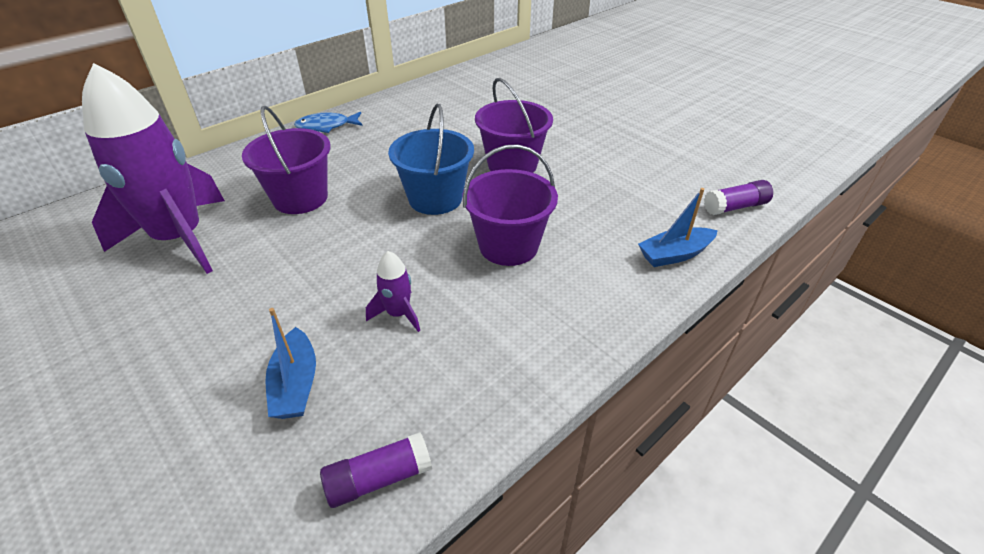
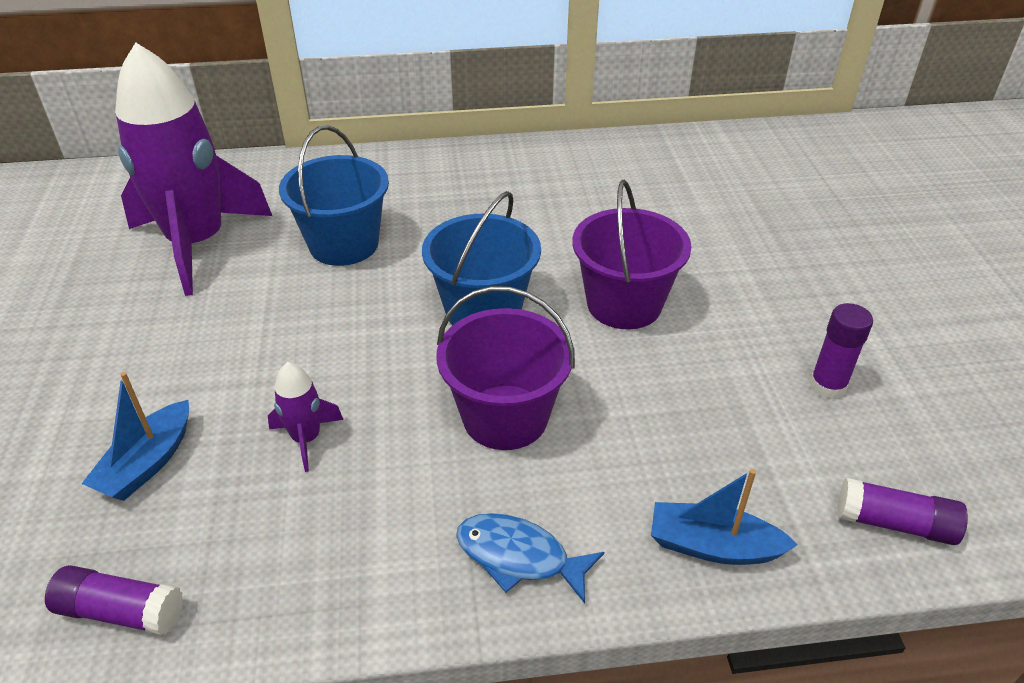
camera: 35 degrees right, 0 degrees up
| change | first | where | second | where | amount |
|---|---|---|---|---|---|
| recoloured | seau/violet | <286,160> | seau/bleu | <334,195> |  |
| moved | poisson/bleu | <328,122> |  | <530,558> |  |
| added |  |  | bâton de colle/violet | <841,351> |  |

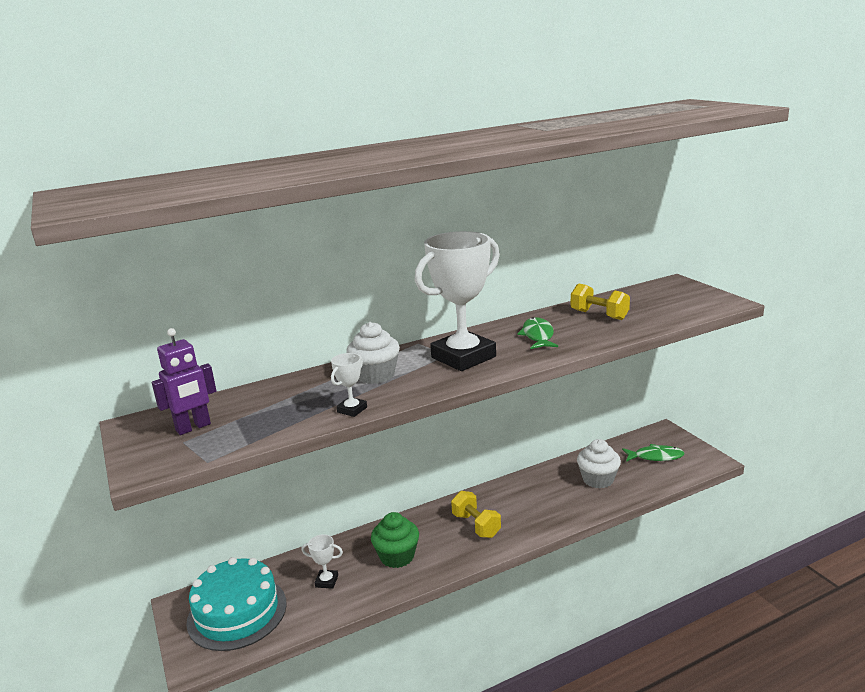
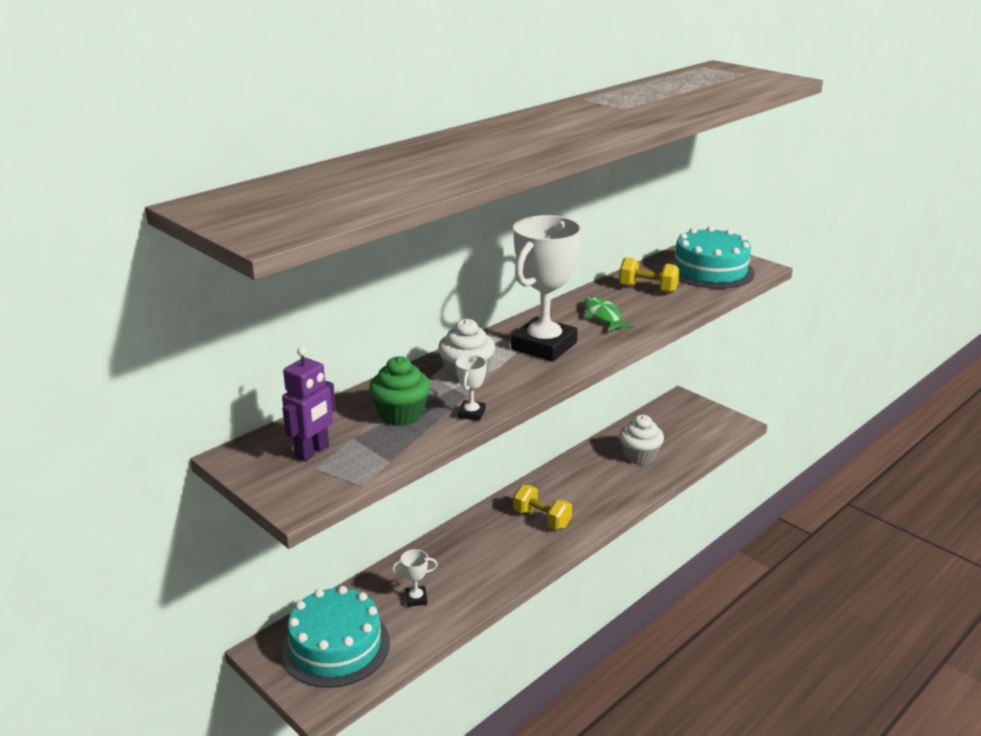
camera: 20 degrees left, 5 degrees up
| change | first | where | second | where | amount |
|---|---|---|---|---|---|
| moved | muffin/vert | <395,540> |  | <399,391> |  |
| removed | poisson/vert | <653,453> |  |  |  |
| added |  |  | gâteau/turquoise | <711,257> |  |

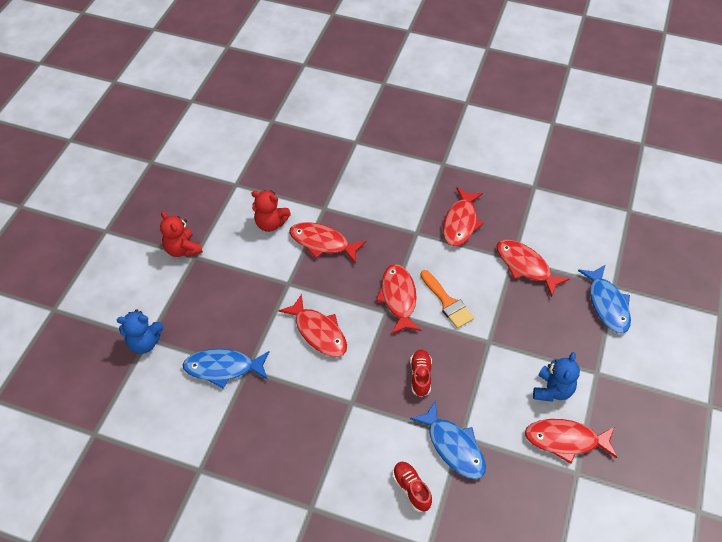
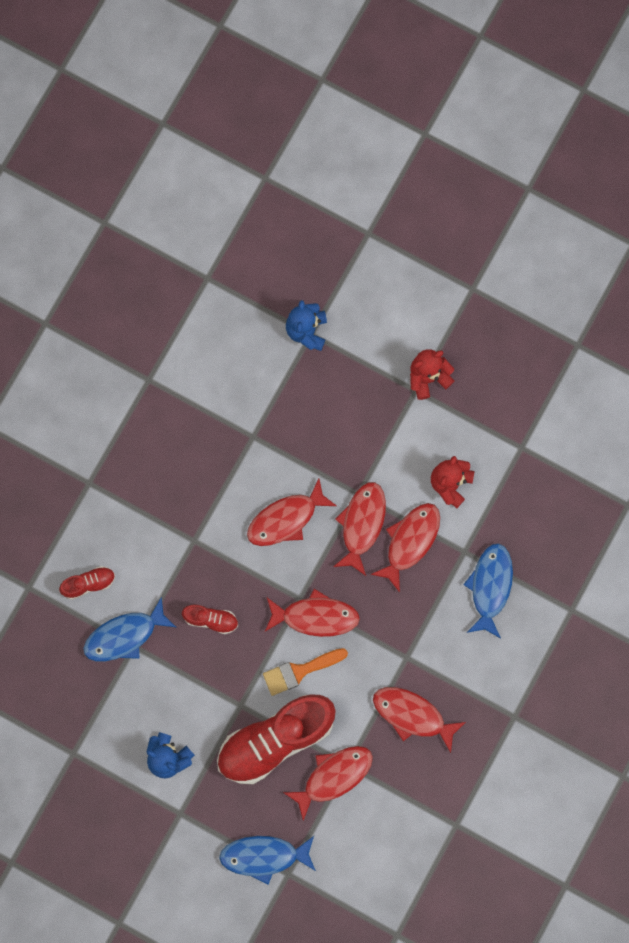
camera: 100 degrees right, 25 degrees up
| change | first | where | second | where | amount |
|---|---|---|---|---|---|
| moved | poisson/bleu | <226,368> |  | <488,591> |  |
| moved | poisson/rouge | <571,441> |  | <359,529> |  |
| added |  |  | chaussure/rouge | <276,739> |  |

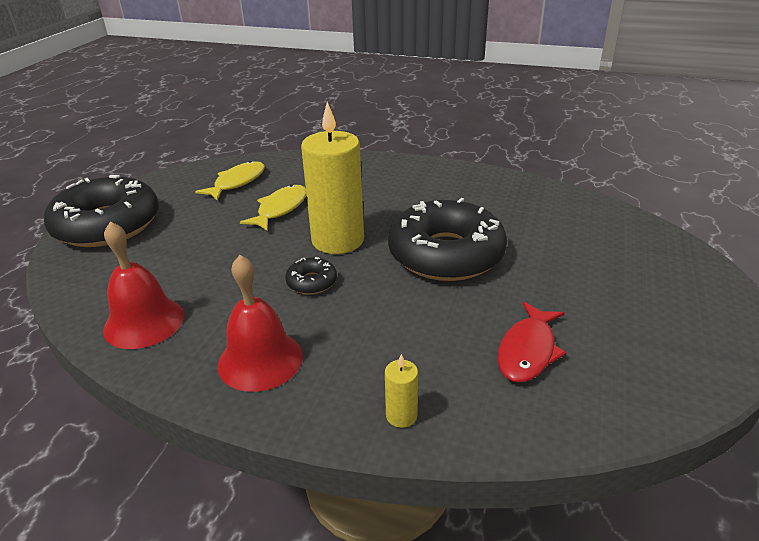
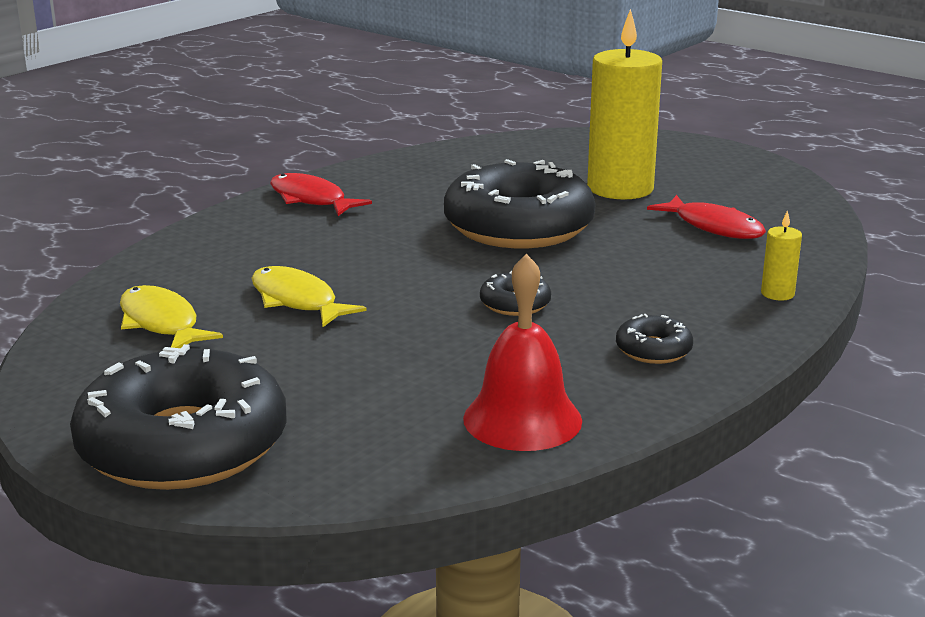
camera: 70 degrees left, 10 degrees down
| change | first | where | second | where | amount |
|---|---|---|---|---|---|
| replaced | cloche/rouge | <260,323> | beignet/noir | <654,339> |  |
| moved | bougie/jaune | <332,178> |  | <624,104> |  |
| added |  |  | poisson/rouge | <321,194> |  |

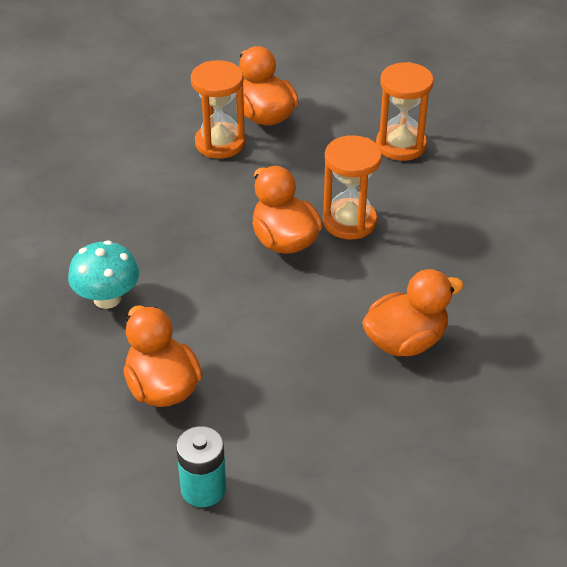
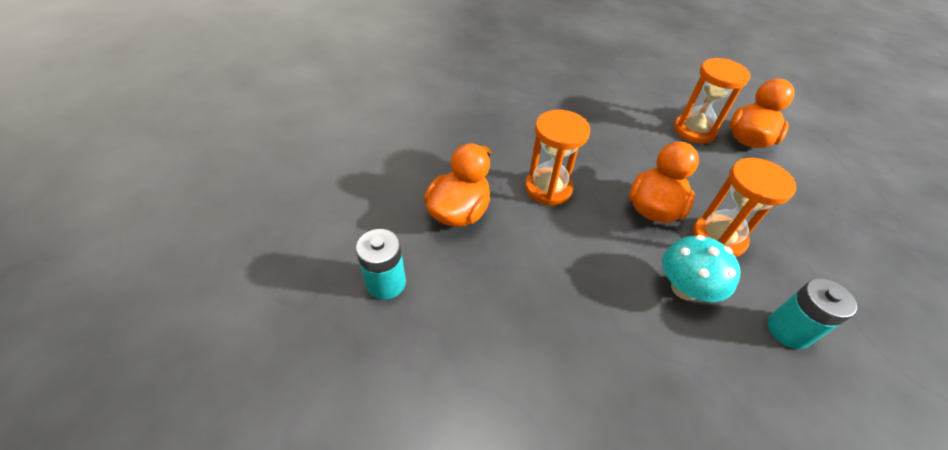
camera: 55 degrees right, 5 degrees up
| change | first | where | second | where | amount |
|---|---|---|---|---|---|
| moved | champignon/turquoise | <103,274> |  | <701,268> |  |
| removed | canard/orange | <413,312> |  |  |  |
| moved | sablier/orange | <405,111> |  | <557,158> |  |
| added |  |  | pile/turquoise | <812,313> |  |

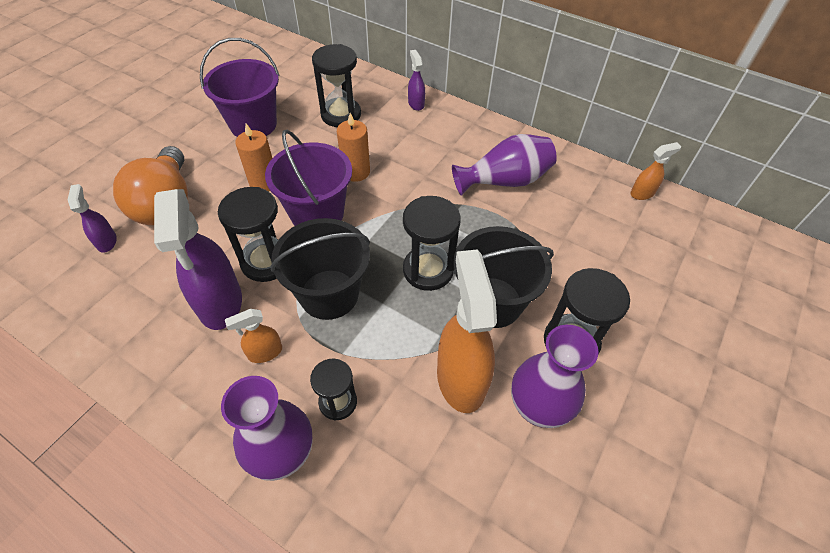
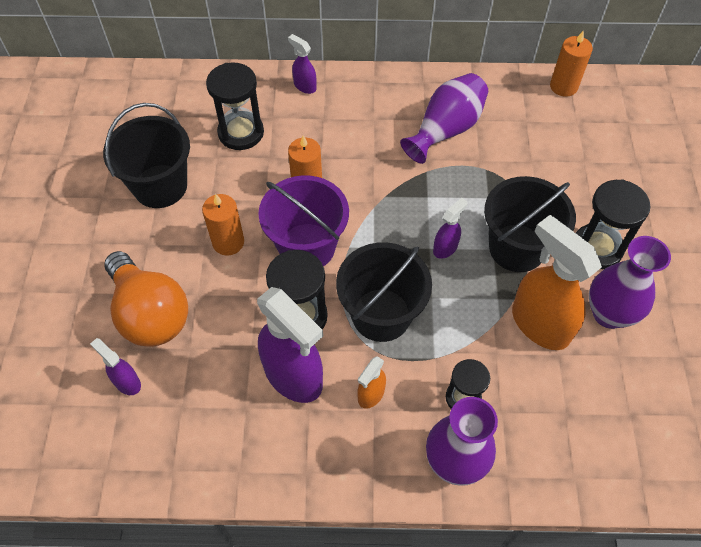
camera: 30 degrees left, 5 degrees up
| change | first | where | second | where | amount |
|---|---|---|---|---|---|
| recoloured | seau/violet | <240,87> | seau/noir | <146,155> |  |
| replaced | sablier/noir | <432,243> | vaporisateur/violet | <450,228> |  |
| replaced | vaporisateur/orange | <655,171> | bougie/orange | <571,64> |  |

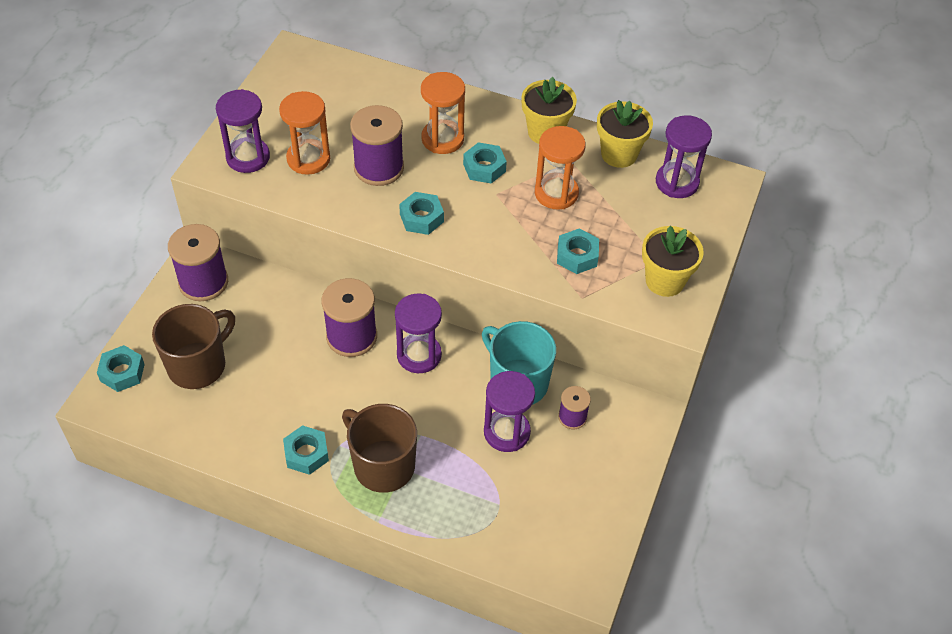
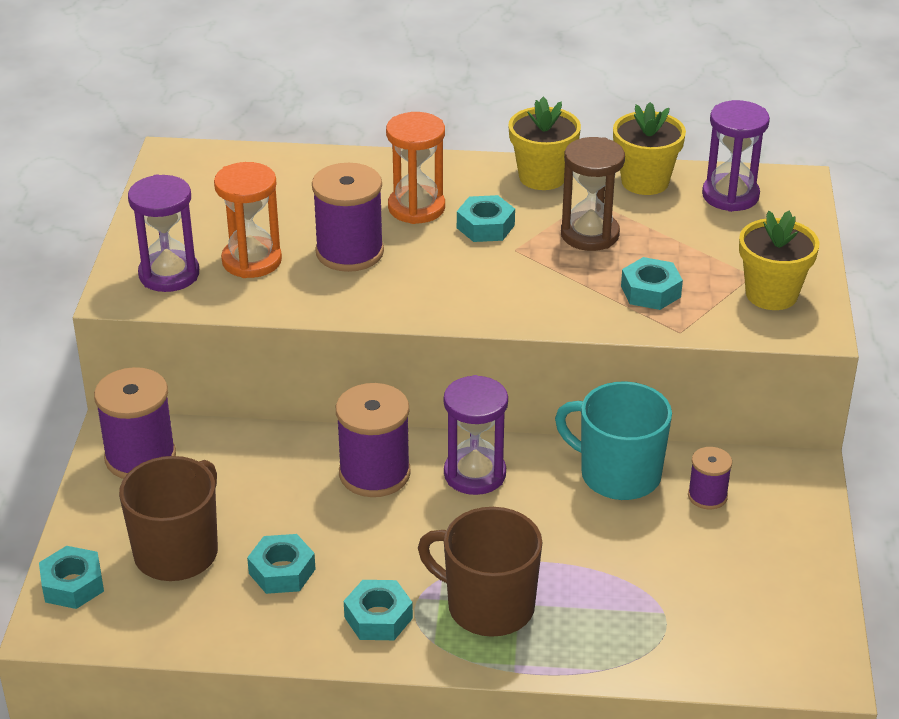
camera: 15 degrees left, 15 degrees down
| change | first | where | second | where | amount |
|---|---|---|---|---|---|
| moved | écrou/turquoise | <421,213> |  | <281,564> |  |
| removed | sablier/violet | <509,411> |  |  |  |
| recoloured | sablier/orange | <560,168> | sablier/marron | <593,194> |  |

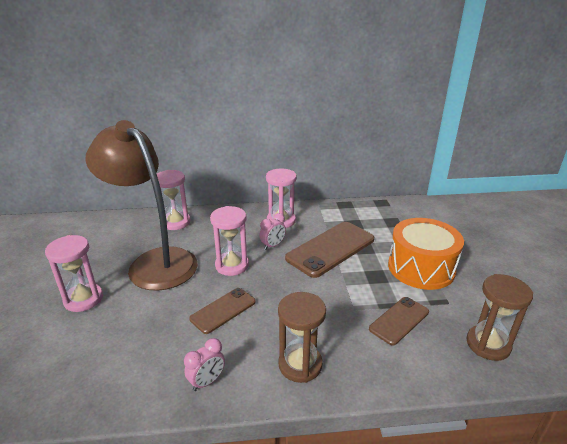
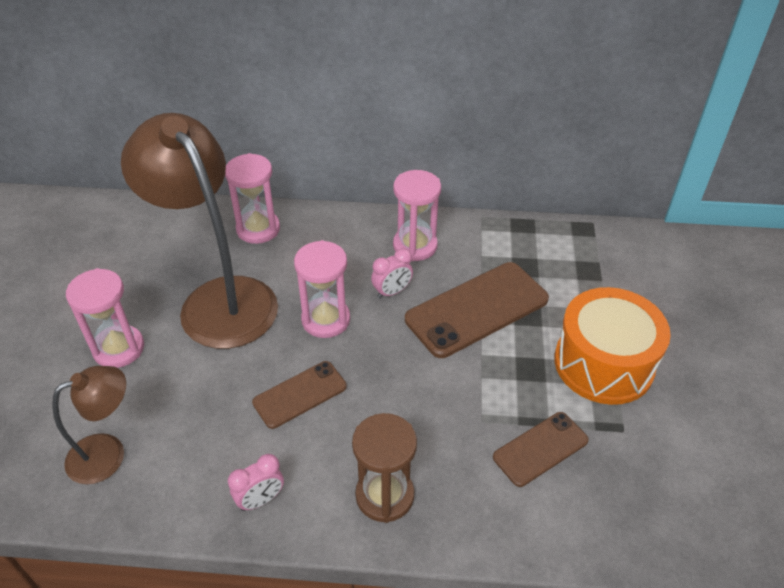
camera: 10 degrees right, 15 degrees up
| change | first | where | second | where | amount |
|---|---|---|---|---|---|
| removed | sablier/marron | <499,317> |  |  |  |
| added |  |  | lampe/marron | <89,425> |  |

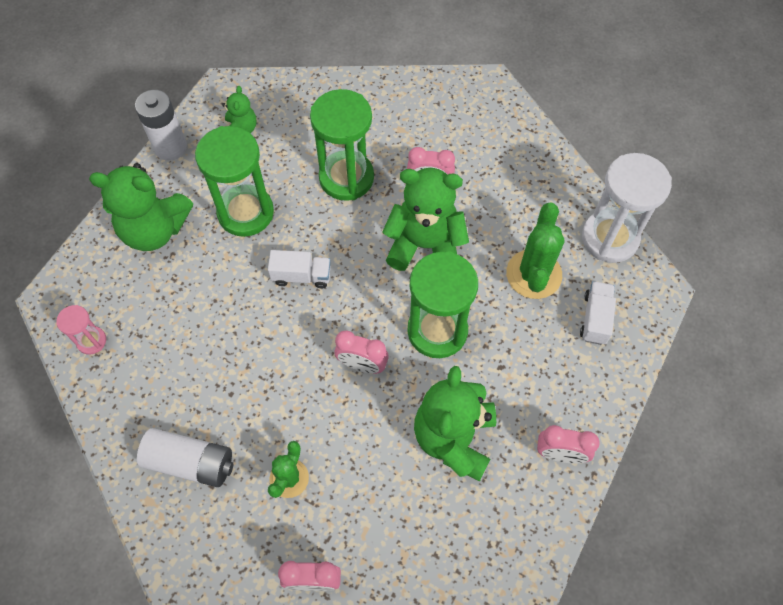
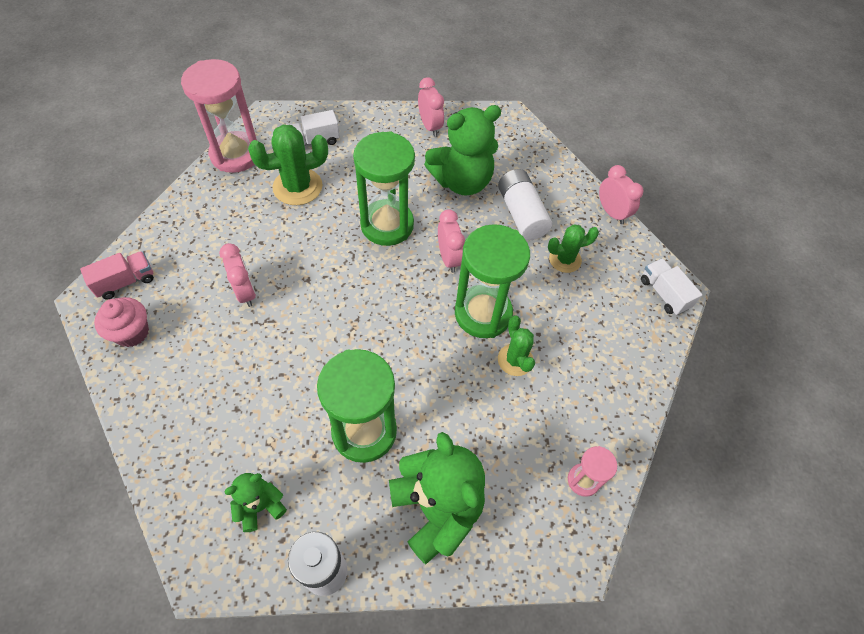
camera: 125 degrees left, 5 degrees down
| change | first | where | second | where | amount |
|---|---|---|---|---|---|
| moved | pile/blanc | <185,457> |  | <525,204> |  |
| moved | camion/blanc | <299,269> |  | <671,286> |  |
| moved | sablier/vert | <342,145> |  | <492,281> |  |
| removed | ours en peluche/vert | <425,219> |  |  |  |
| recoloured | sablier/blanc | <627,208> | sablier/rose | <219,116> |  |
| added |  |  | camion/rose | <117,275> |  |
| added |  |  | muffin/rose | <121,322> |  |
| added |  |  | cactus/vert | <516,345> |  |

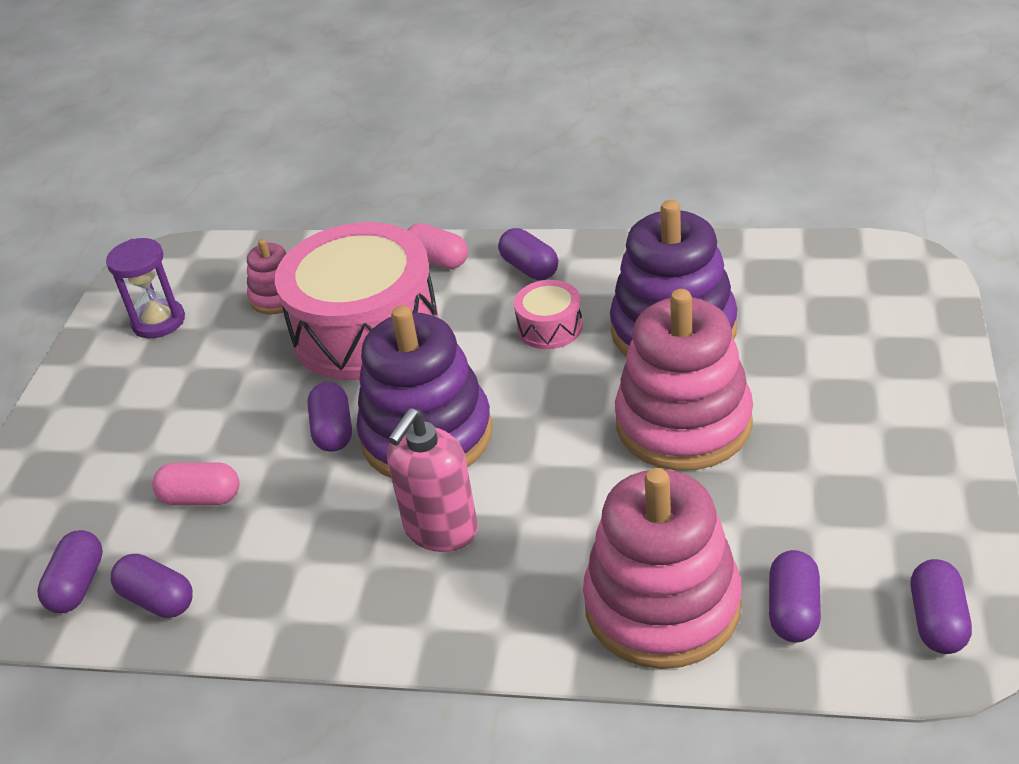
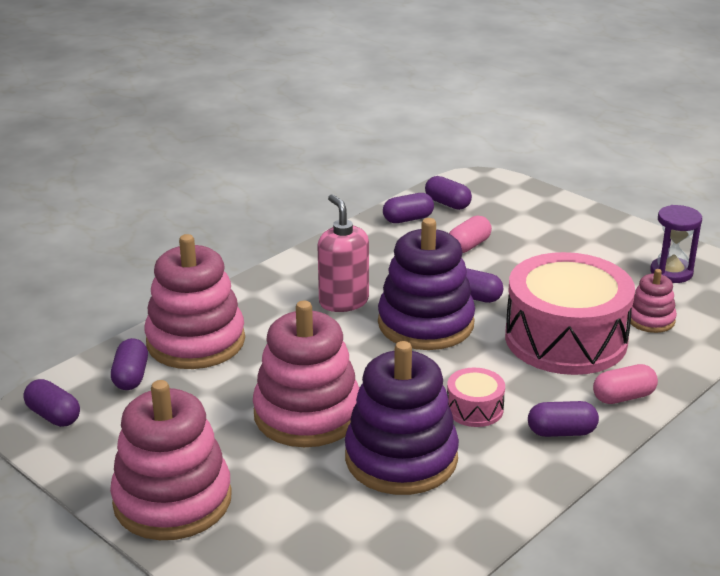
camera: 120 degrees right, 10 degrees down
| change | first | where | second | where | amount |
|---|---|---|---|---|---|
| turned | gélule/violet | <795,596> |  | <129,364> | 45 degrees clockwise |
| added |  |  | jouet à empiler/rose | <171,460> |  |

